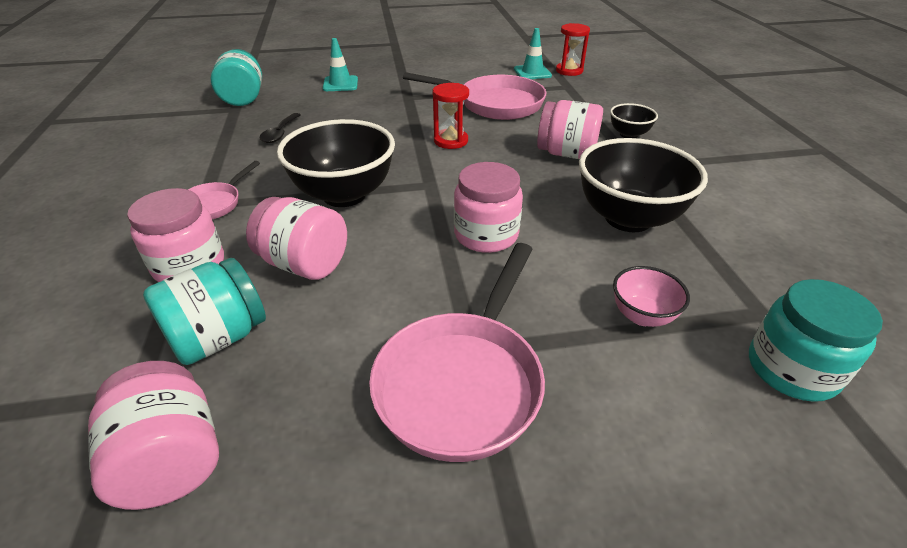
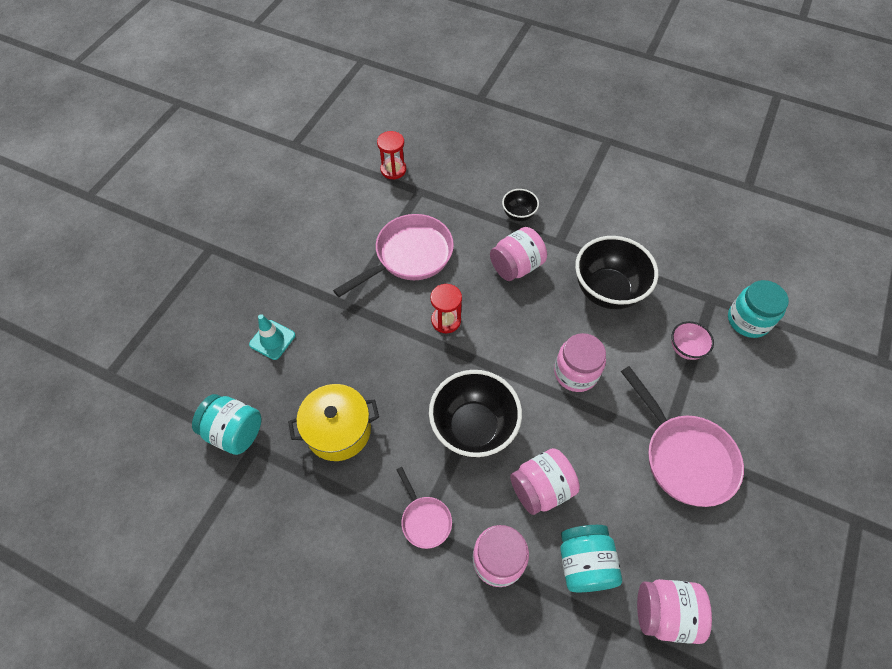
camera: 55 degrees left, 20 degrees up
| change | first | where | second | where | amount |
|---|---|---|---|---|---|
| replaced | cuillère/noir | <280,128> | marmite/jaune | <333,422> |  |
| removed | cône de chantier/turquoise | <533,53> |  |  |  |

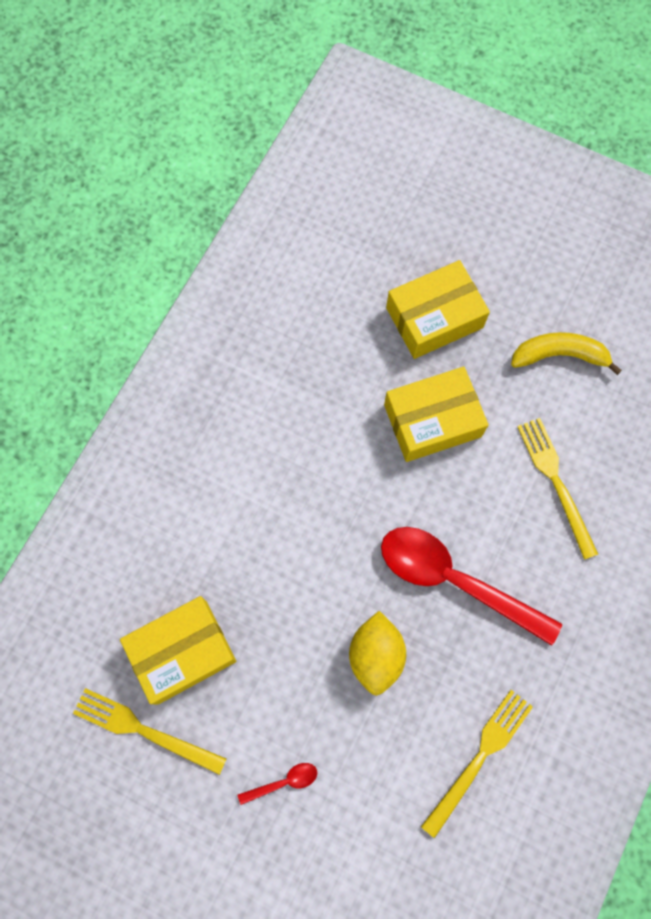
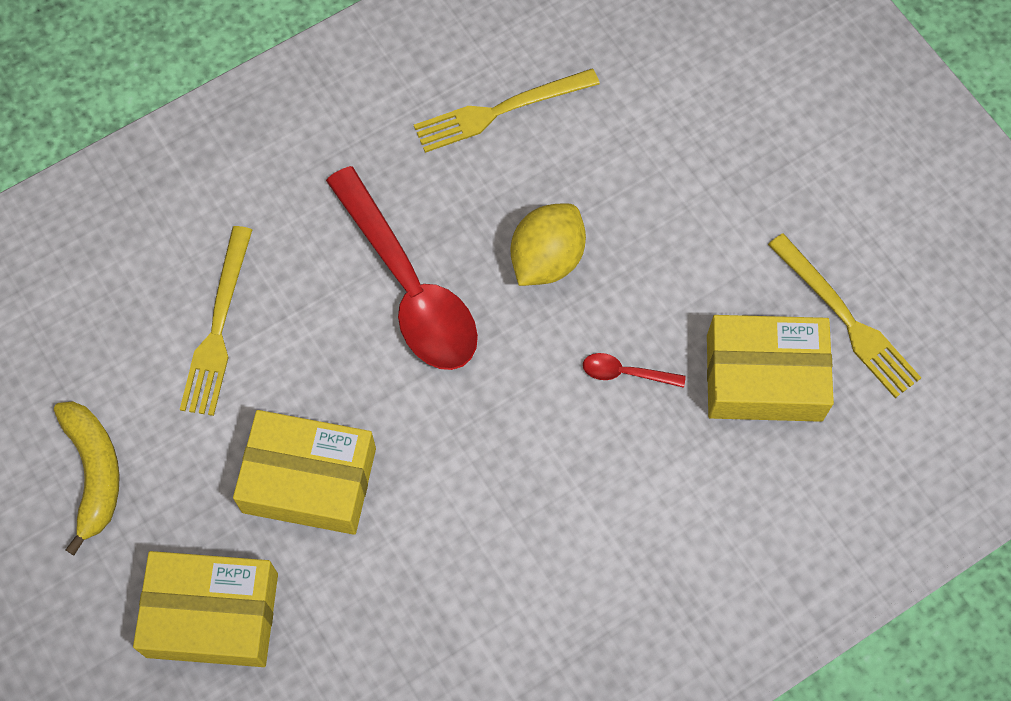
camera: 150 degrees left, 5 degrees down
| change | first | where | second | where | amount |
|---|---|---|---|---|---|
| moved | cuillère/rouge | <277,784> |  | <634,370> |  |
| turned | banane/jaune | <566,353> |  | <87,478> | 135 degrees counterclockwise |

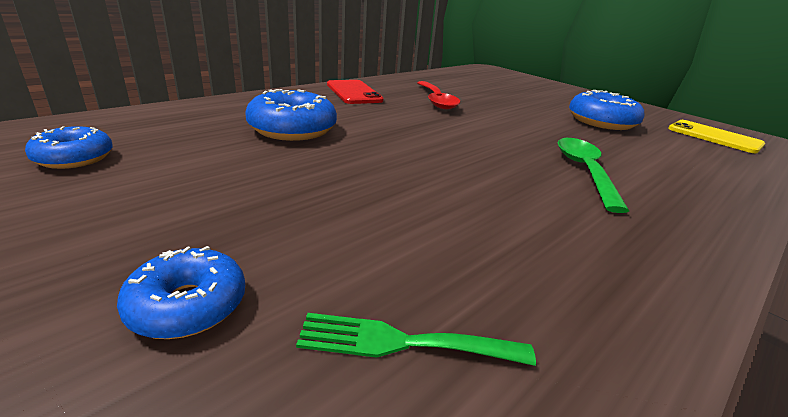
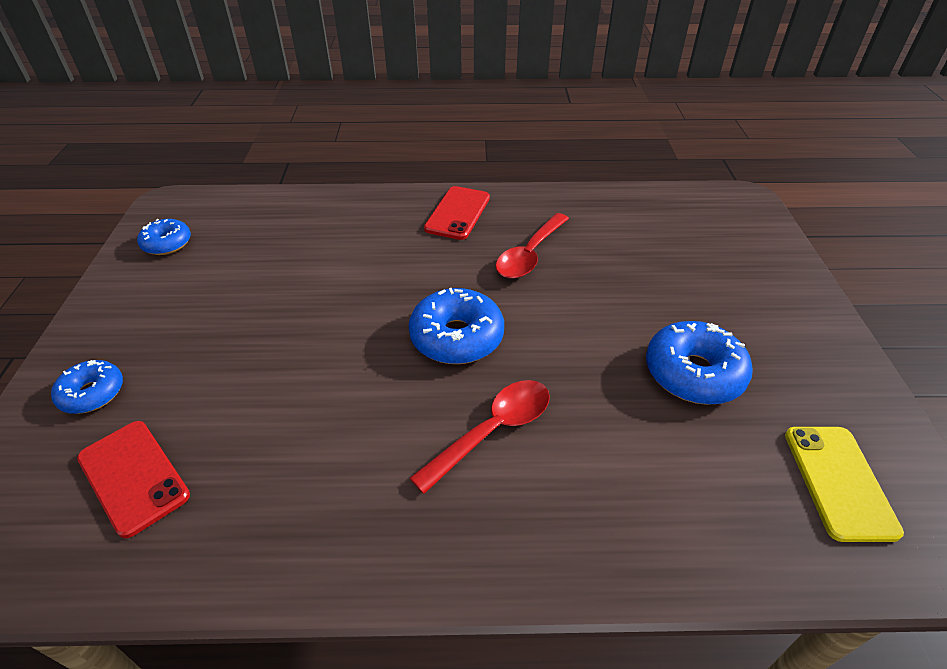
camera: 45 degrees right, 15 degrees up
| change | first | where | second | where | amount |
|---|---|---|---|---|---|
| moved | beignet/bleu | <291,115> |  | <456,326> |  |
| replaced | fourchette/vert | <416,339> | téléphone/rouge | <133,479> |  |
| recoloured | cuillère/vert | <593,175> | cuillère/rouge | <479,437> |  |

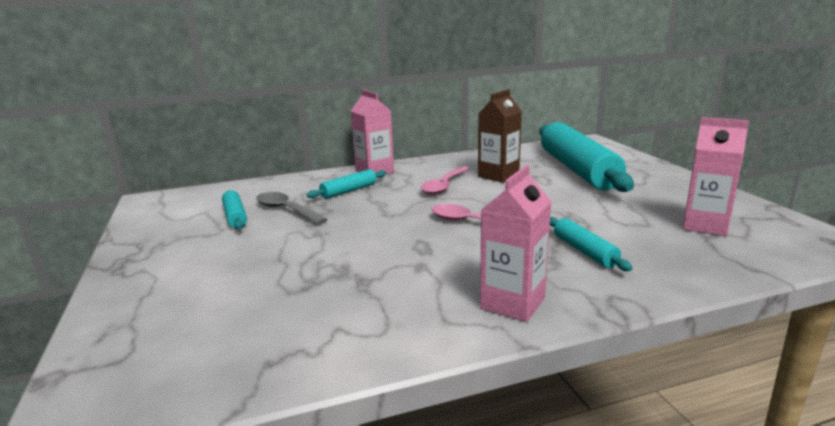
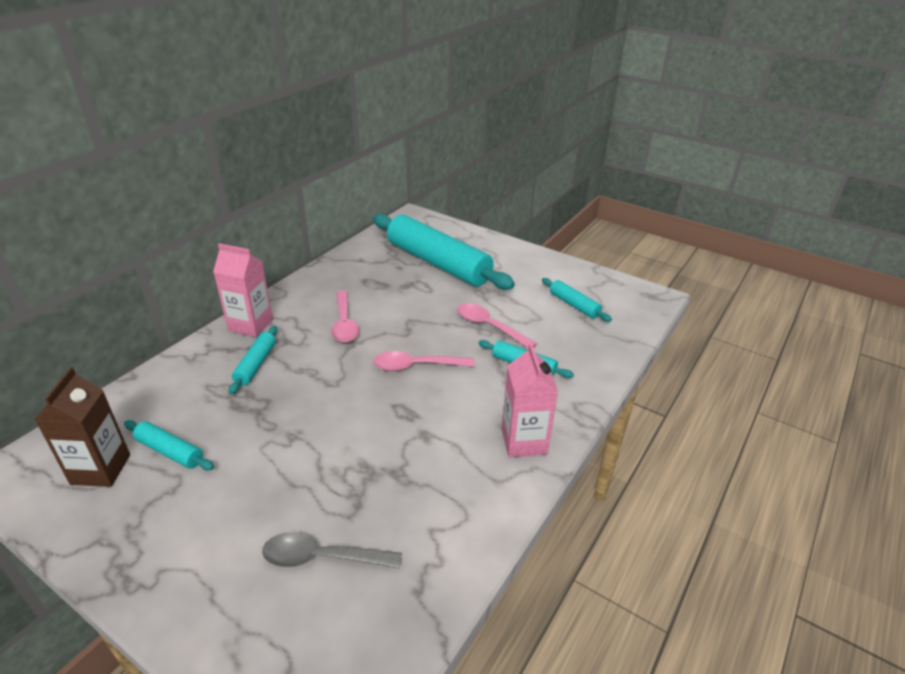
camera: 40 degrees left, 15 degrees up
| change | first | where | second | where | amount |
|---|---|---|---|---|---|
| moved | cuillère/gris | <292,208> |  | <332,550> |  |
| moved | brique de lait/marron | <500,136> |  | <82,427> |  |
| replaced | brique de lait/rose | <716,176> | rouleau à pâtisserie/turquoise | <577,300> |  |
| added |  |  | cuillère/rose | <497,325> |  |

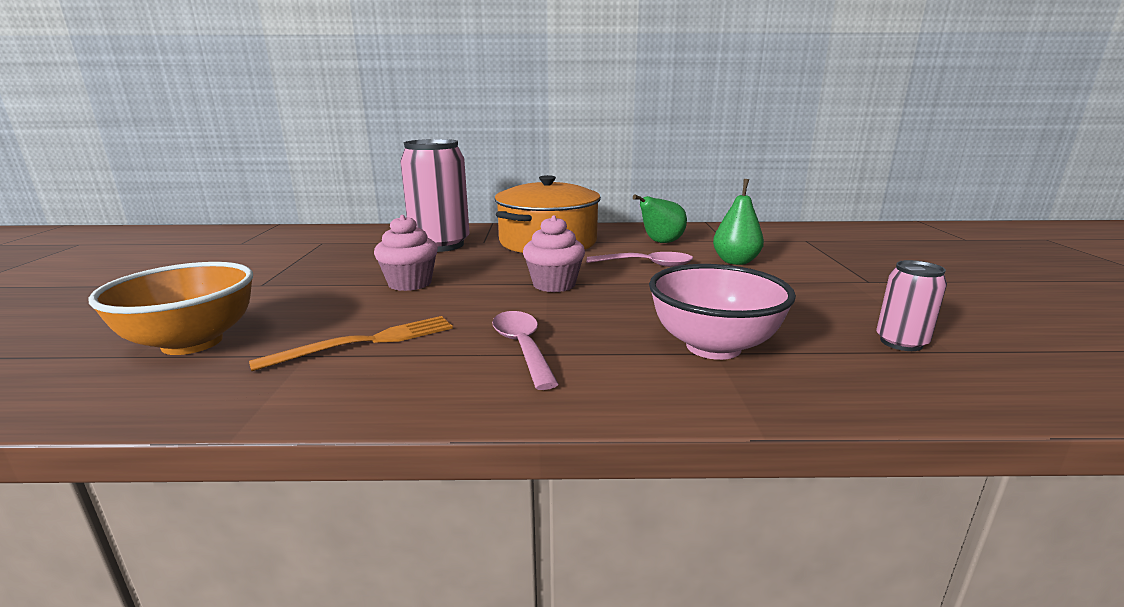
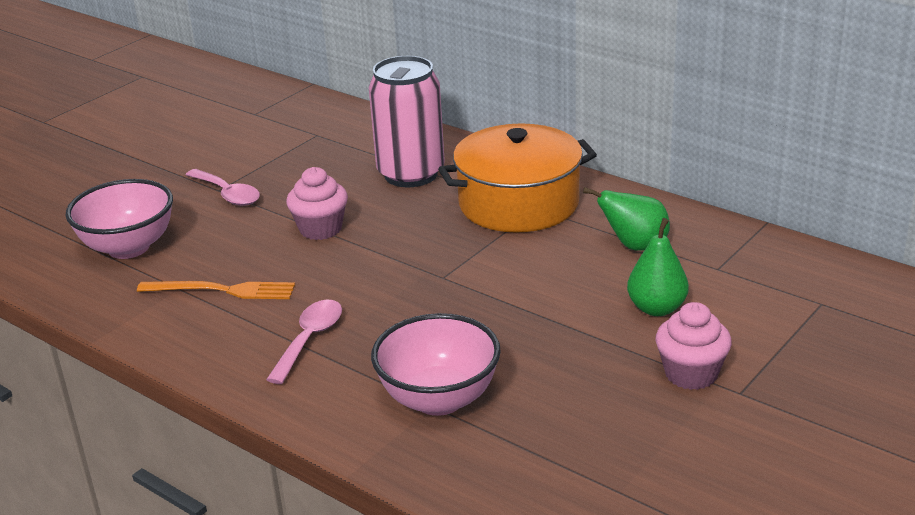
camera: 40 degrees right, 10 degrees up
| change | first | where | second | where | amount |
|---|---|---|---|---|---|
| recoloured | bol/orange | <171,308> | bol/rose | <119,219> |  |
| moved | muffin/rose | <554,253> |  | <693,346> |  |
| moved | cuillère/rose | <640,259> |  | <223,187> |  |
| removed | canette/rose | <911,305> |  |  |  |

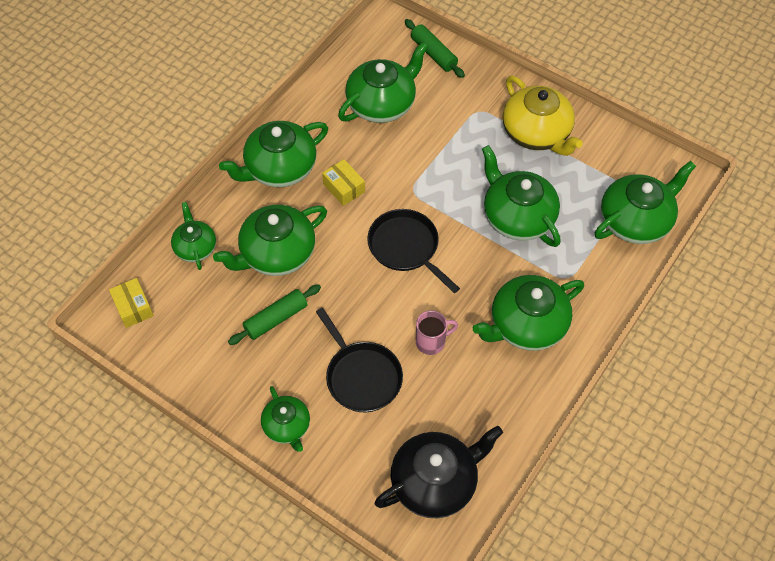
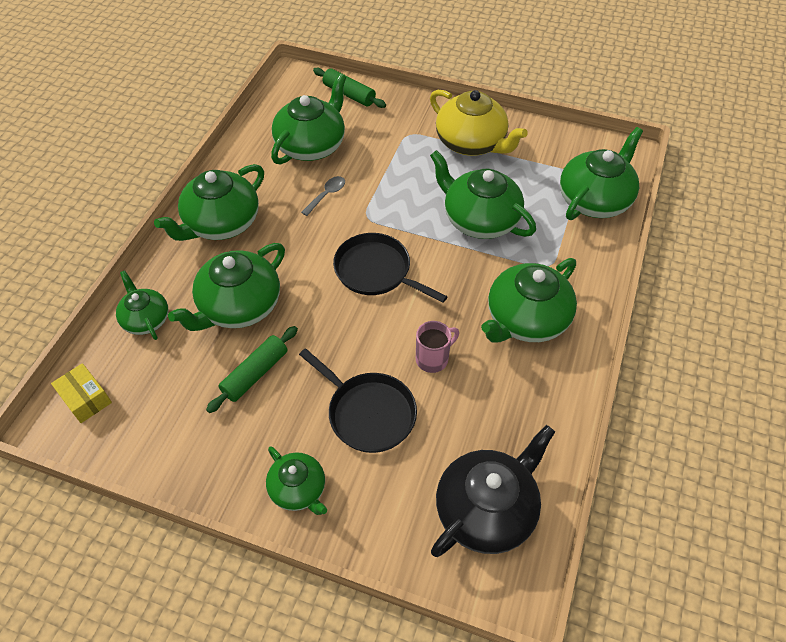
camera: 15 degrees left, 5 degrees down
| change | first | where | second | where | amount |
|---|---|---|---|---|---|
| removed | boîte/jaune | <343,182> |  |  |  |
| added |  |  | cuillère/gris | <323,196> |  |

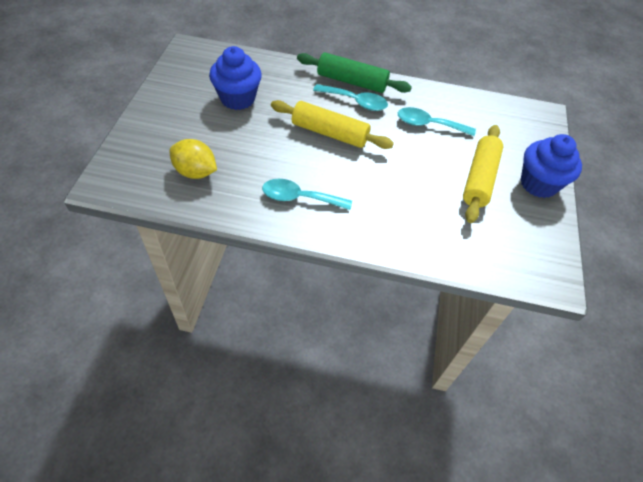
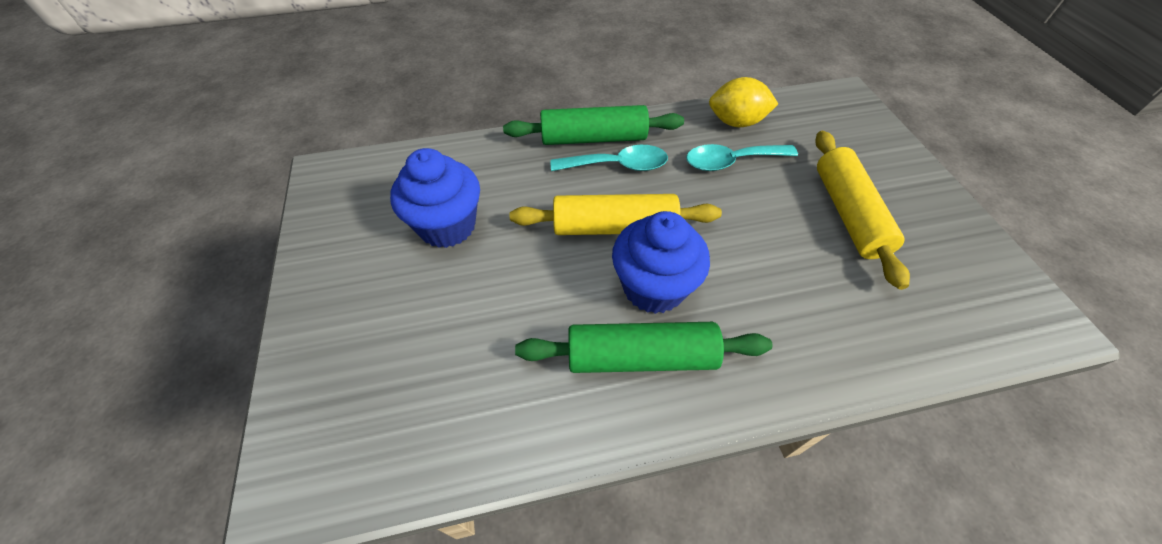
camera: 20 degrees left, 0 degrees up
| change | first | where | second | where | amount |
|---|---|---|---|---|---|
| moved | citron/jaune | <193,159> |  | <743,102> |  |
| replaced | cuillère/turquoise | <307,194> | rouleau à pâtisserie/vert | <643,347> |  |
| moved | muffin/bleu | <551,166> |  | <661,262> |  |

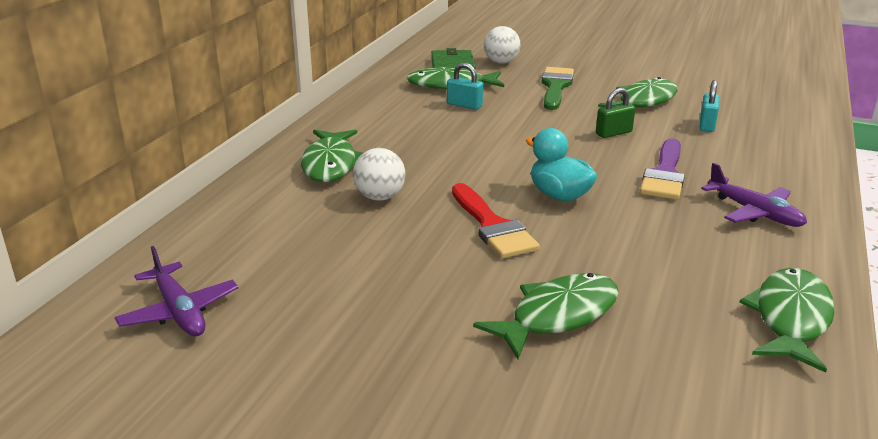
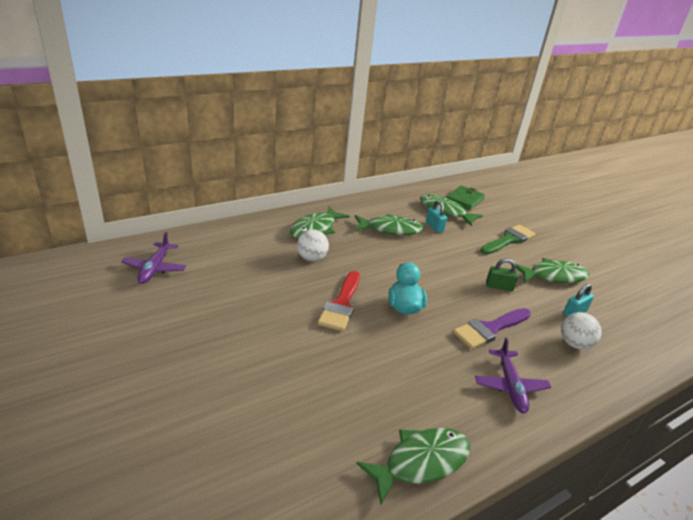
camera: 35 degrees right, 5 degrees up
| change | first | where | second | where | amount |
|---|---|---|---|---|---|
| moved | poisson/vert | <546,316> |  | <389,224> |  |
| moved | balle/blanc | <502,45> |  | <581,330> |  |

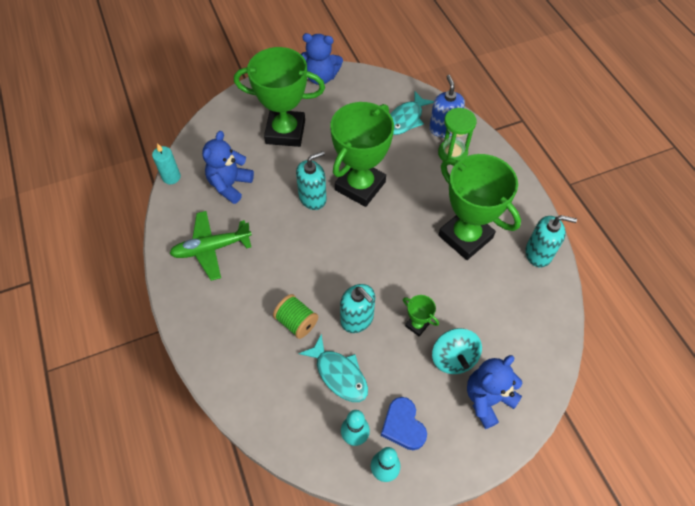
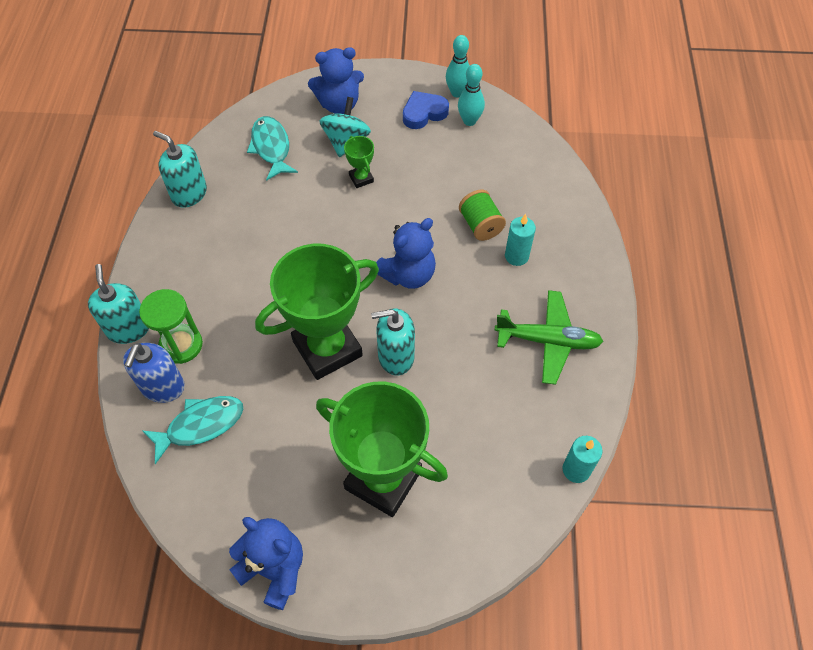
camera: 155 degrees left, 0 degrees up
| change | first | where | second | where | amount |
|---|---|---|---|---|---|
| moved | ours en peluche/bleu | <228,167> |  | <406,253> |  |
| moved | poisson/turquoise | <333,368> |  | <272,148> |  |
| moved | distributeur de savon/turquoise | <357,308> |  | <118,304> |  |
| turned | cœur/bleu | <404,423> |  | <426,110> | 120 degrees counterclockwise |
| removed | trophée/vert | <480,207> |  |  |  |
| added |  |  | bougie/turquoise | <520,240> |  |

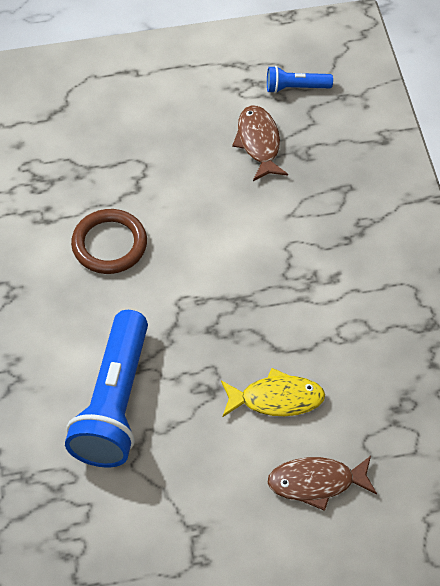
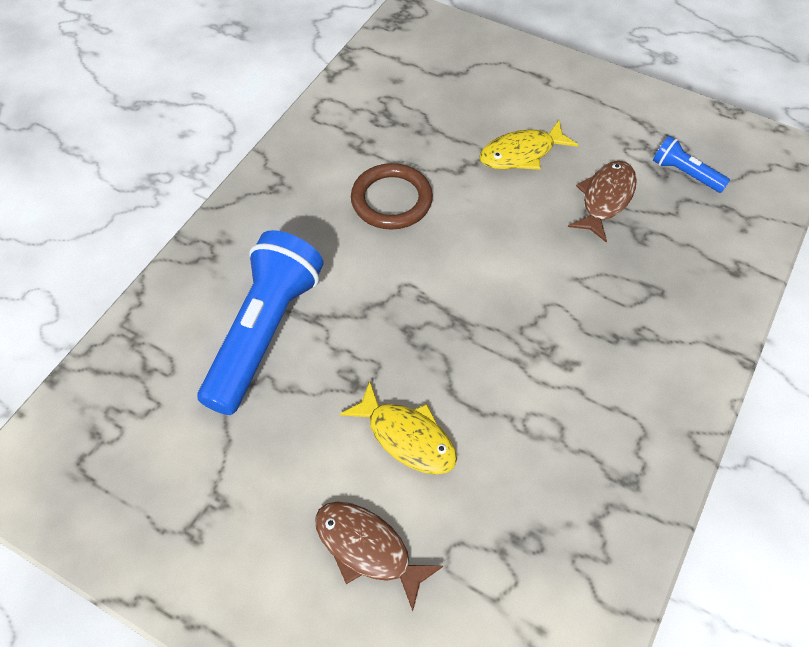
camera: 40 degrees right, 0 degrees up
| change | first | where | second | where | amount |
|---|---|---|---|---|---|
| turned | lampe de poche/bleu | <106,388> |  | <261,322> | 150 degrees clockwise |
| added |  |  | poisson/jaune | <528,145> |  |

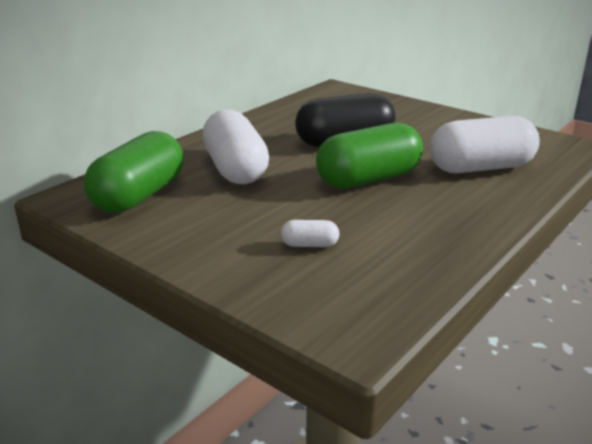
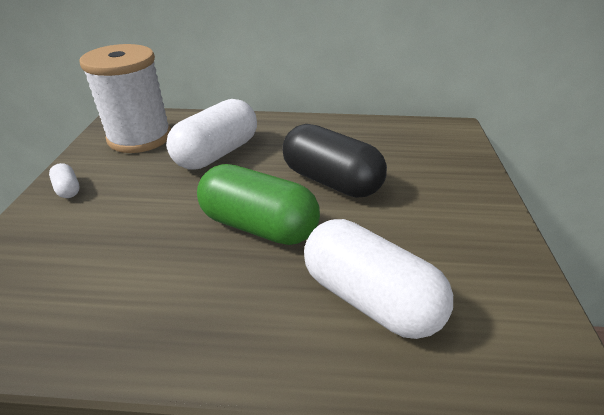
camera: 55 degrees right, 10 degrees up
| change | first | where | second | where | amount |
|---|---|---|---|---|---|
| replaced | gélule/vert | <134,172> | bobine/blanc | <125,98> |  |
| moved | gélule/blanc | <310,233> |  | <64,180> |  |

